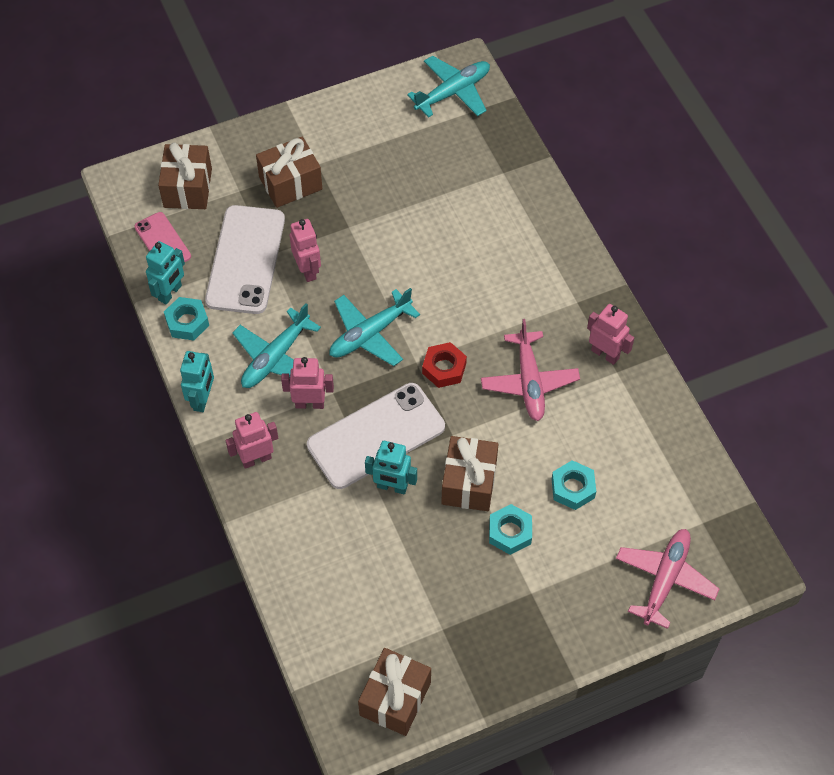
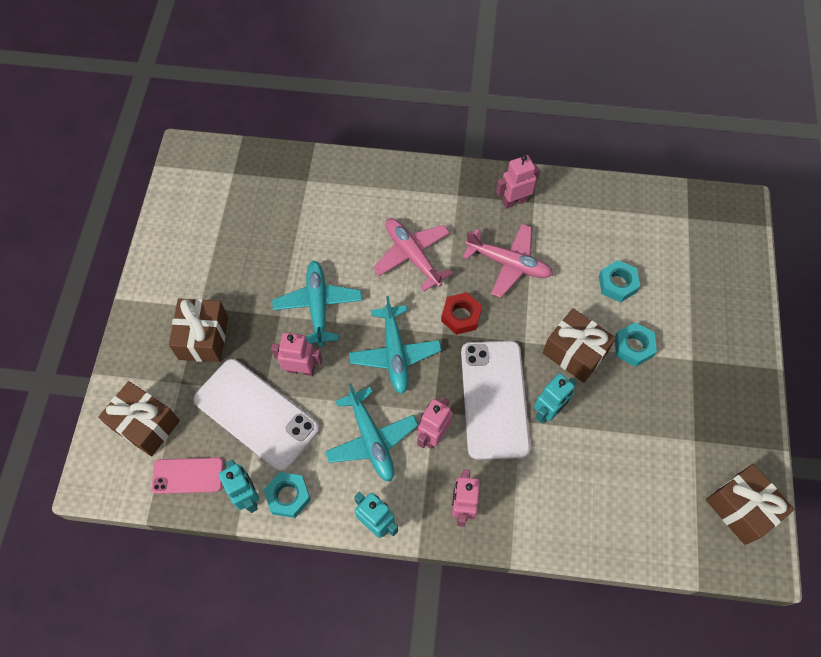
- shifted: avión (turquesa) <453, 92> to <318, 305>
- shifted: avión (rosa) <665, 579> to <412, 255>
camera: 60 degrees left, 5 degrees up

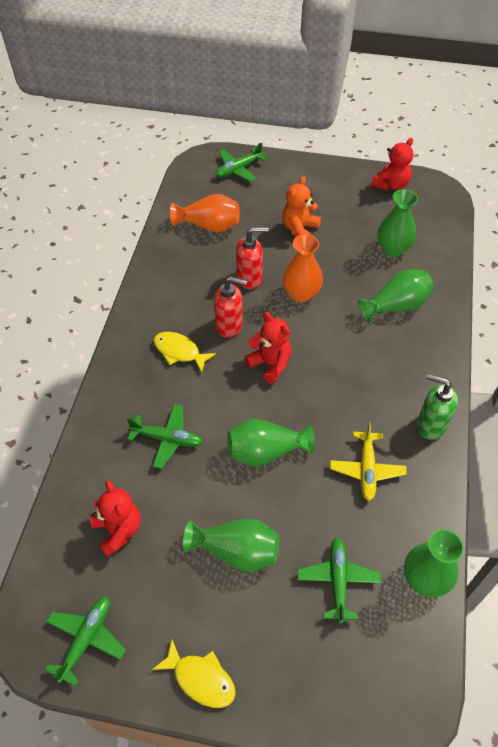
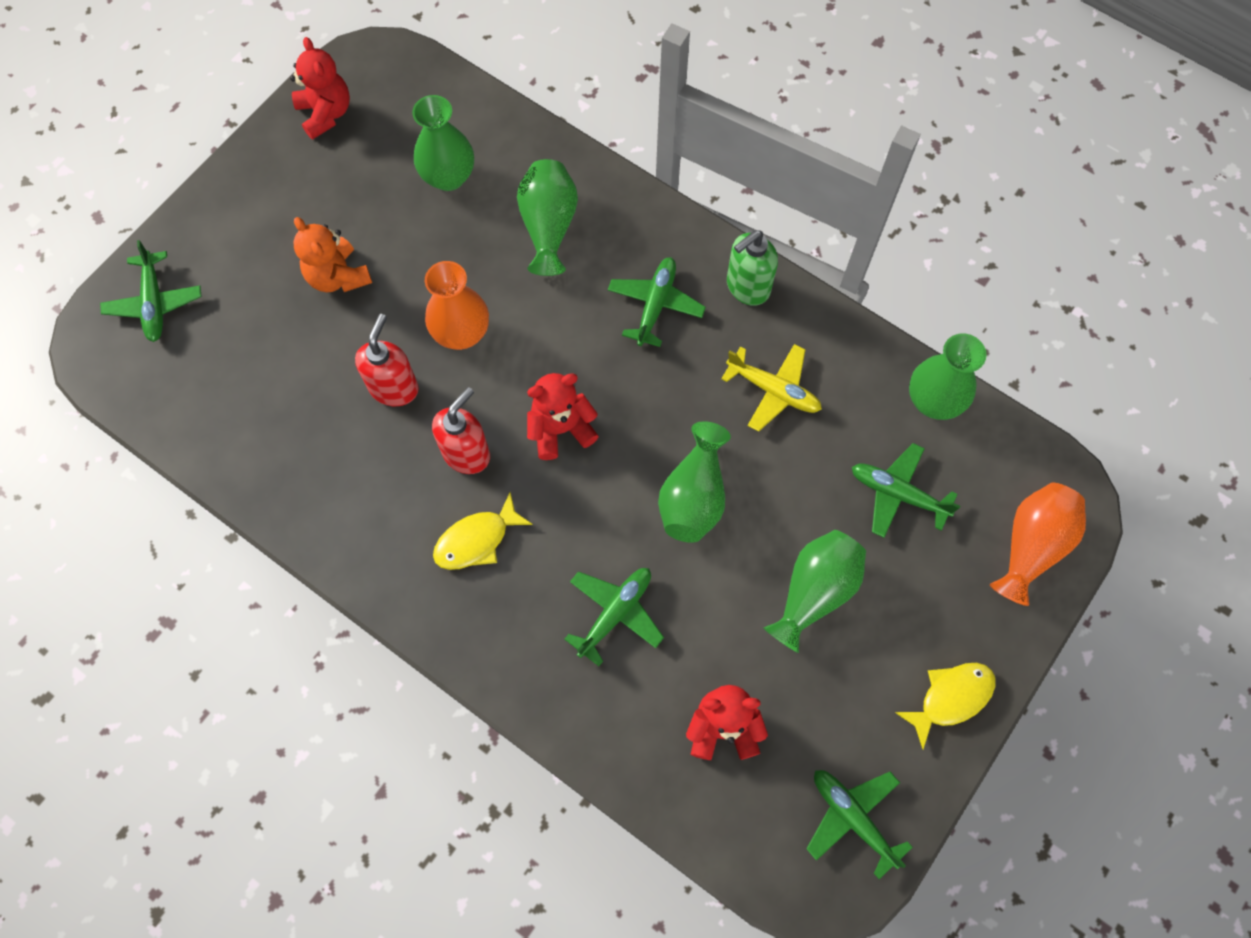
- new: avión (verde) <655, 305>
- shifted: florero (naranja) <209, 225> to <1031, 546>
camera: 65 degrees left, 15 degrees up

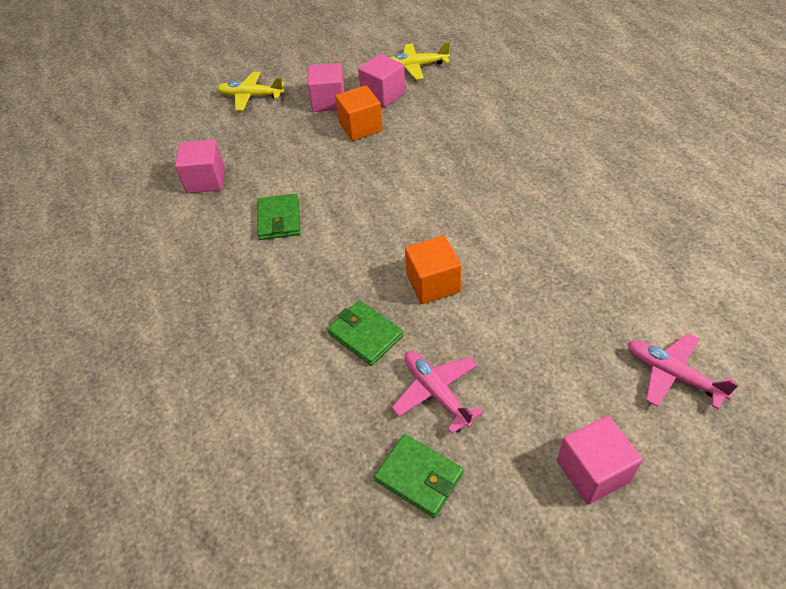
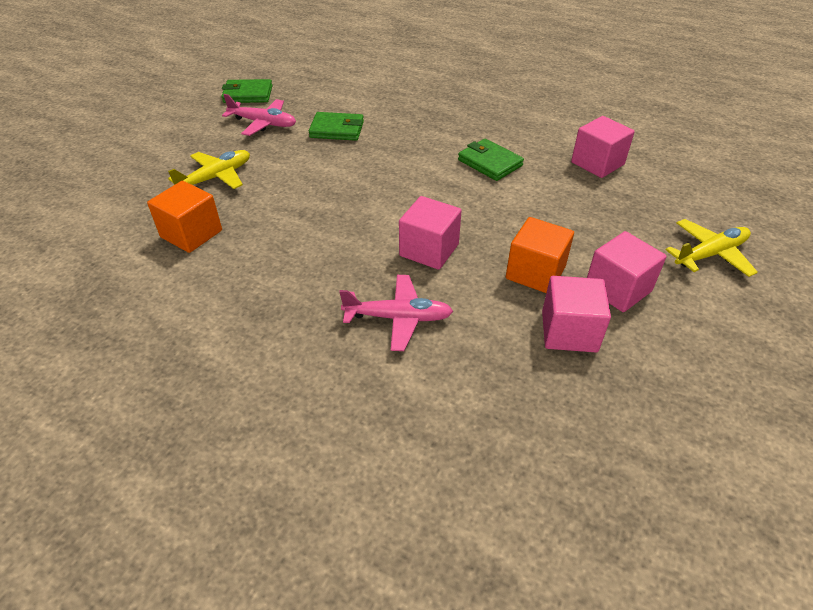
- shifted: avión (amarillo) <415, 67> to <216, 177>
- shifted: cubo (naranja) <433, 283> to <191, 234>
- shifted: cubo (rosa) <593, 471> to <429, 250>
- shifted: avión (rosa) <672, 375> to <398, 318>
camera: 140 degrees right, 5 degrees down

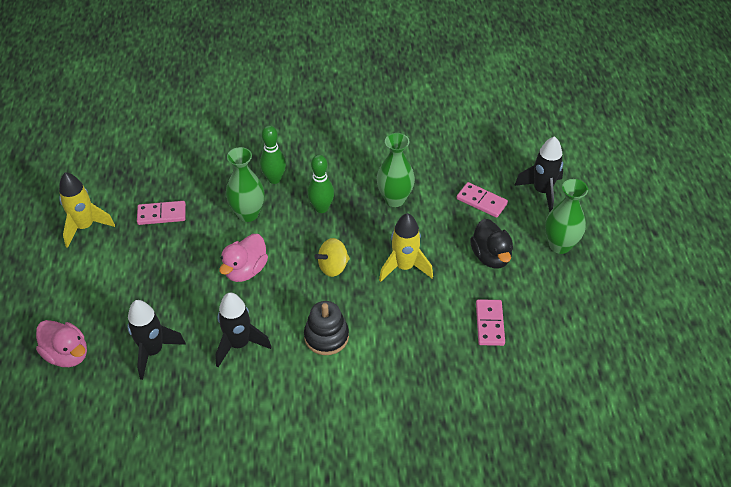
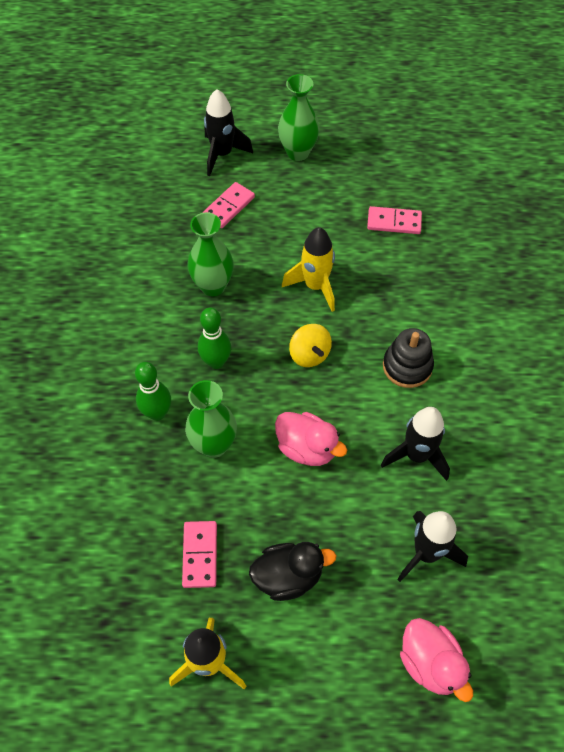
- shifted: pato (negro) <491, 256> to <288, 577>
- rotated: pato (rosa) <67, 354> = <430, 663> 105 degrees clockwise
camera: 85 degrees left, 10 degrees up

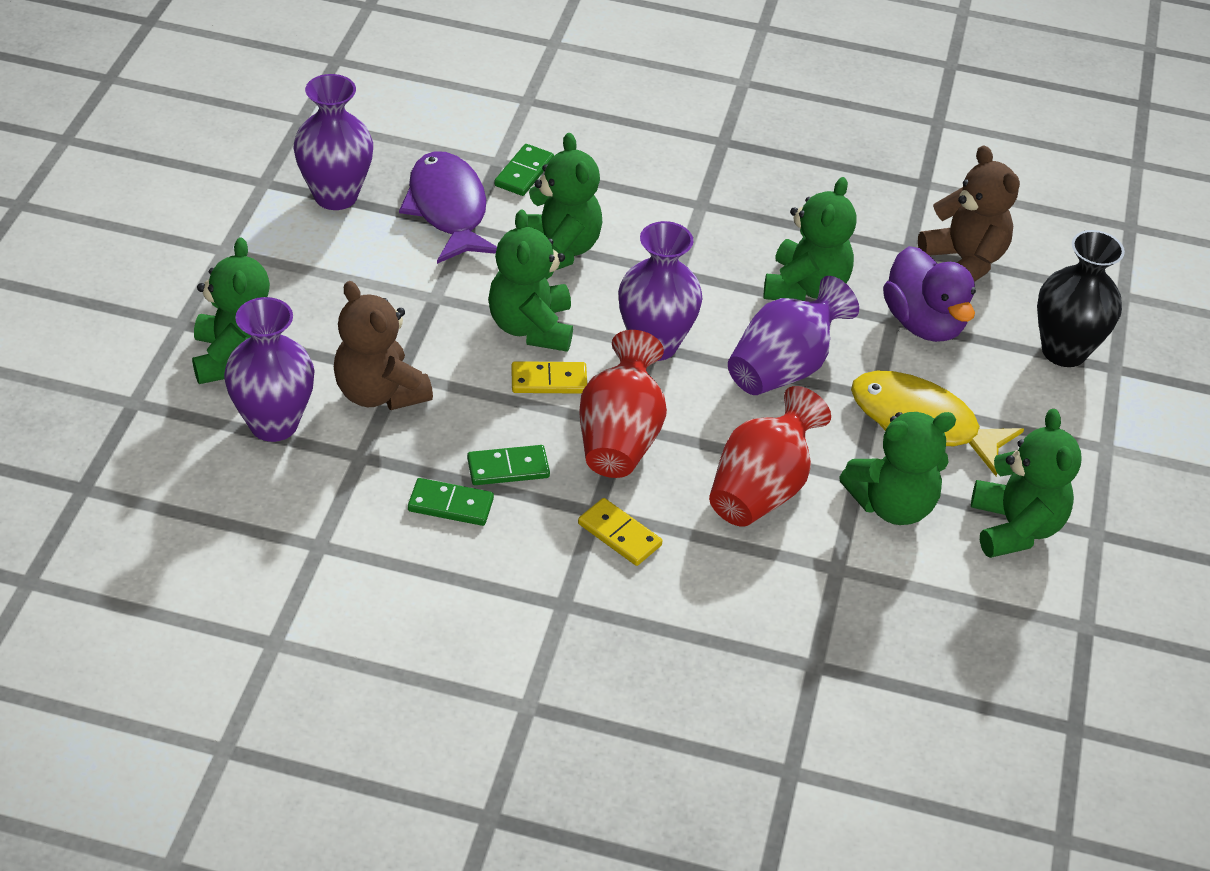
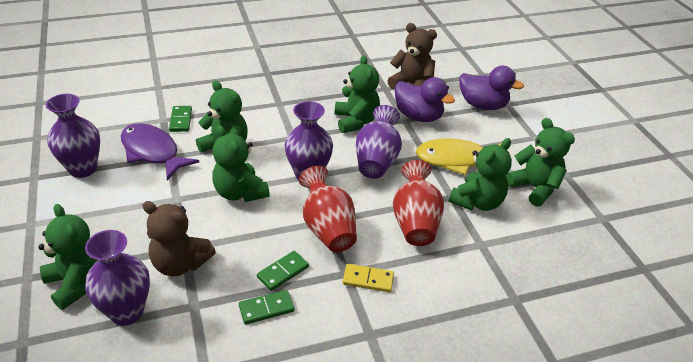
- gone: ficha de dominó (amarillo) <549, 380>
- swapped: florero (negro) <1064, 351> to pato (morado) <482, 105>
camera: 30 degrees left, 5 degrees down

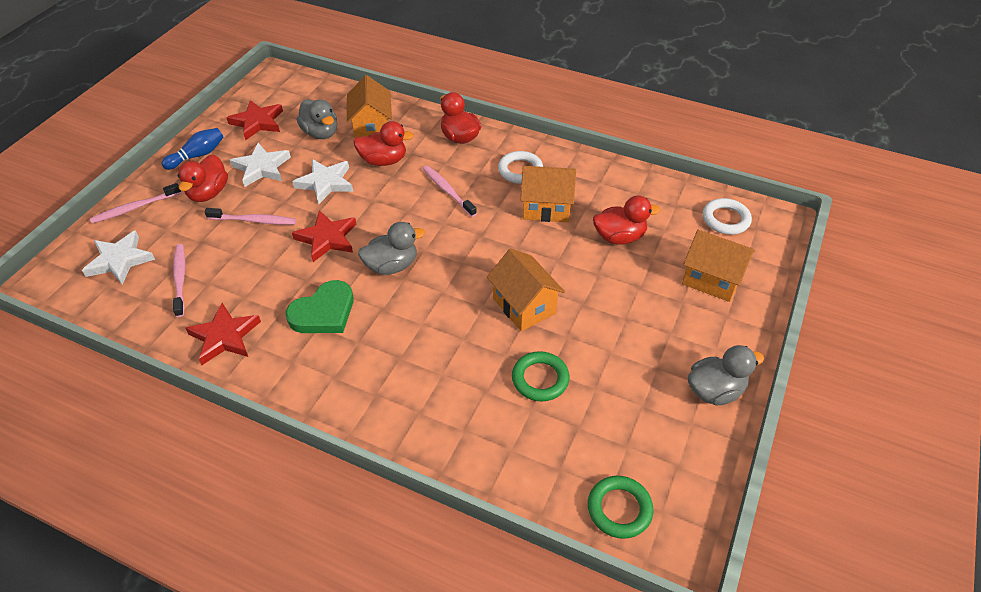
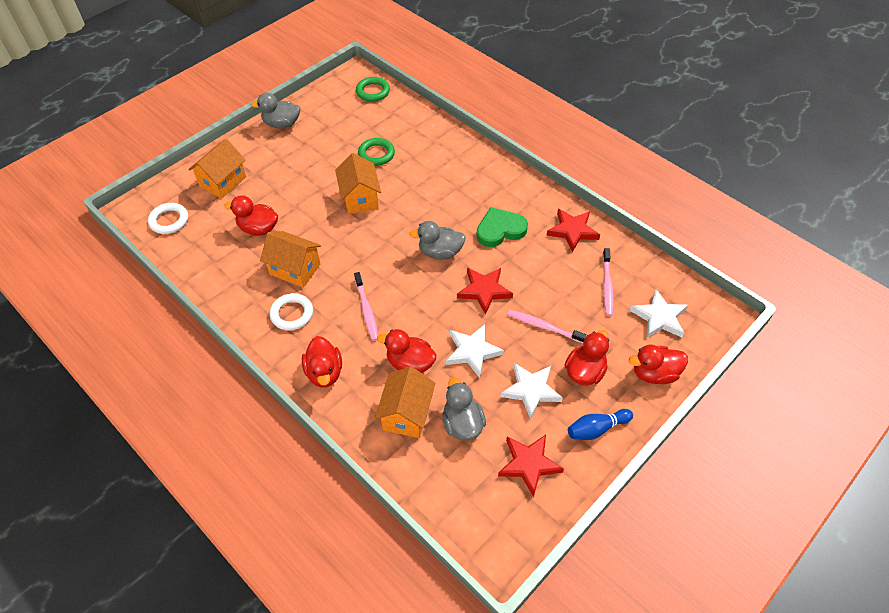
- swapped: cepillo de dientes (rosa) <135, 208> to pato (rojo) <654, 373>
- rotated: casa (naranja) <711, 279> = <223, 182> 75 degrees clockwise
camera: 160 degrees left, 5 degrees up

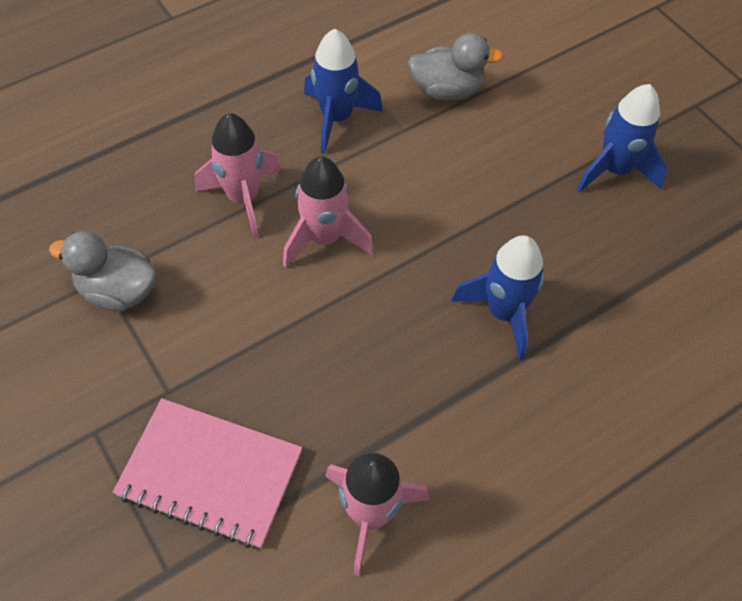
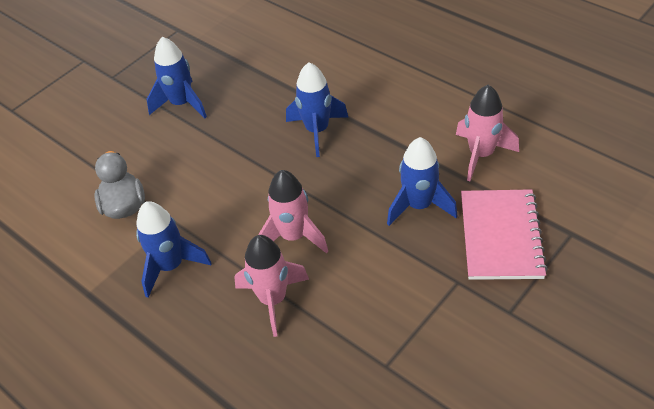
- gone: pato (gris) <118, 291>
- new: cohete (azul) <419, 206>
camera: 100 degrees left, 10 degrees down

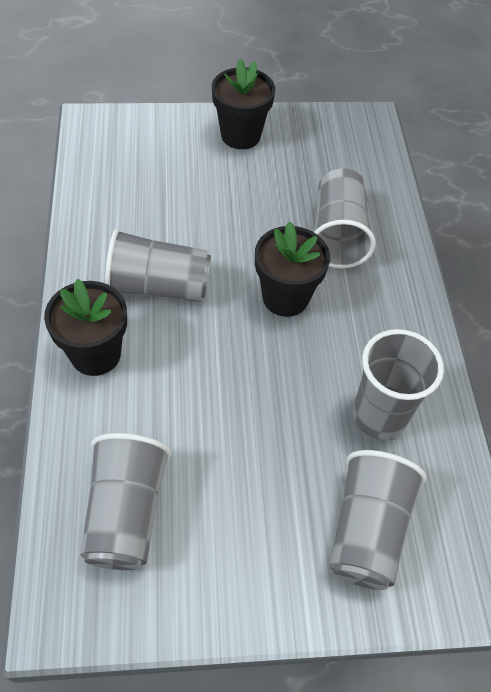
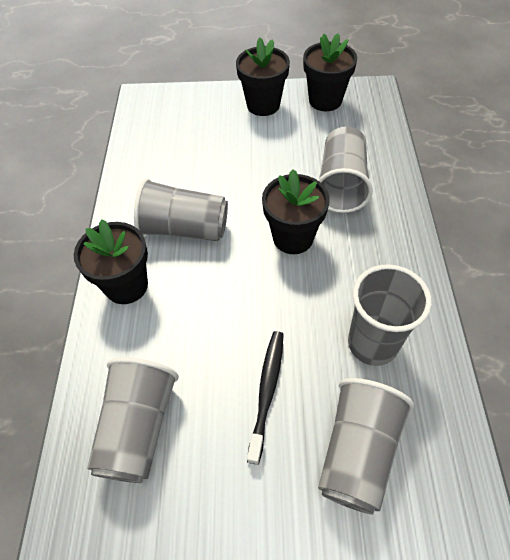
- new: cepillo de dientes (negro) <267, 391>
- new: maceta (negro) <325, 100>
camera: 10 degrees right, 0 degrees up

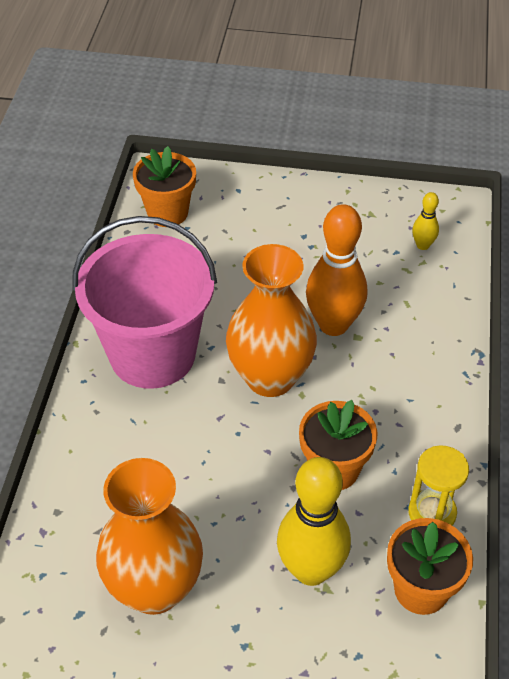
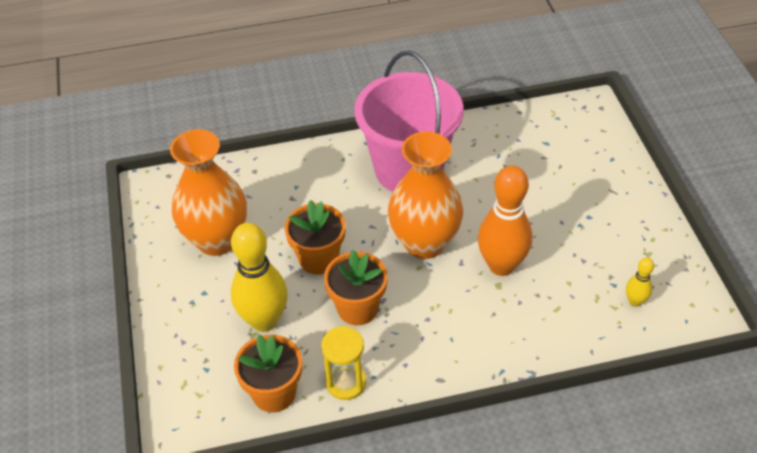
- shifted: maceta (naranja) <167, 213> to <318, 259>
camera: 70 degrees right, 0 degrees up

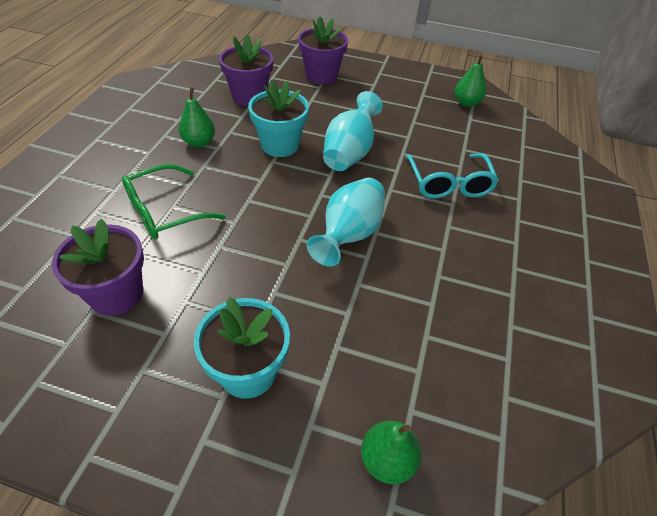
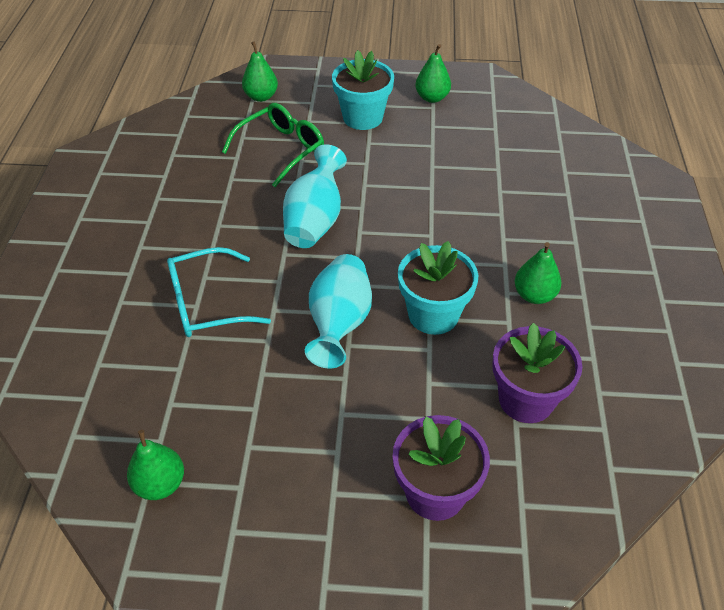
- gone: maceta (morado) <117, 294>
- new: pera (verde) <432, 98>
- shifted: gafas (verde) <164, 212> to <281, 149>
- rotated: gafas (turquesa) <449, 184> = <206, 303> 90 degrees counterclockwise
camera: 170 degrees right, 0 degrees up

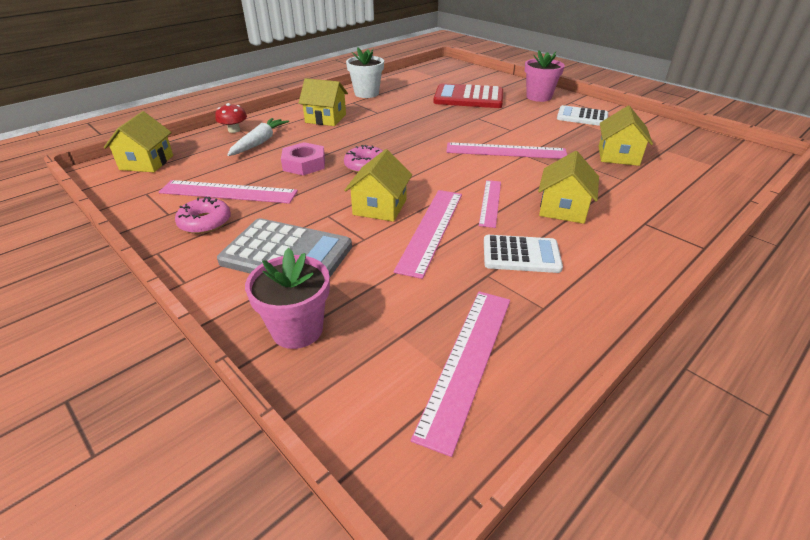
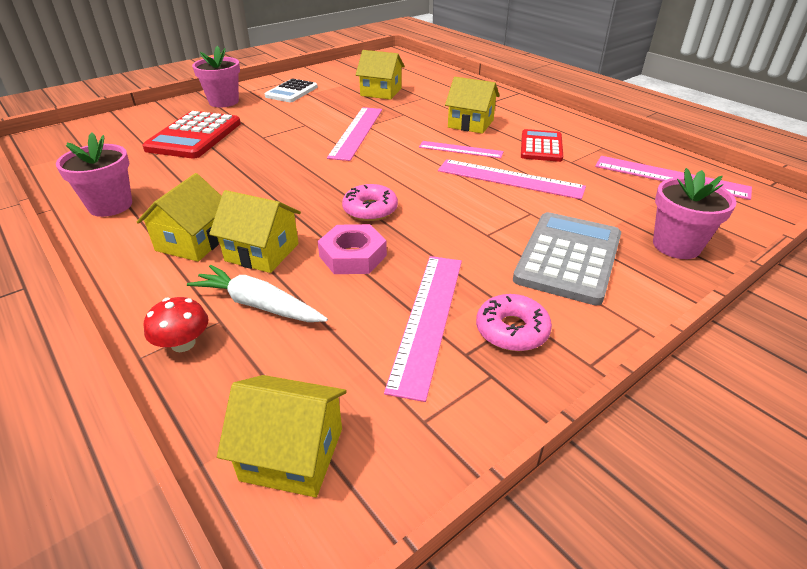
- shifted: casa (amarillo) <380, 207> to <262, 252>
- repainted: maceta (blanco) <366, 93> to maceta (rosa) <110, 205>
- repainted: calculadora (blanco) <521, 255> to calculadora (rojo) <541, 147>
camera: 85 degrees left, 0 degrees up

